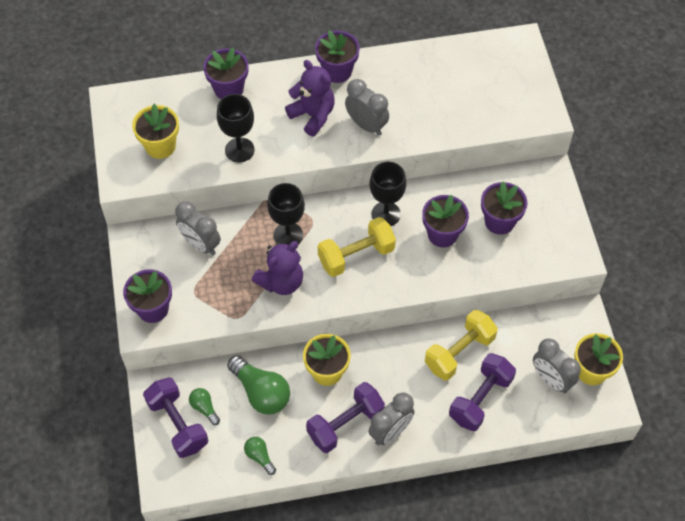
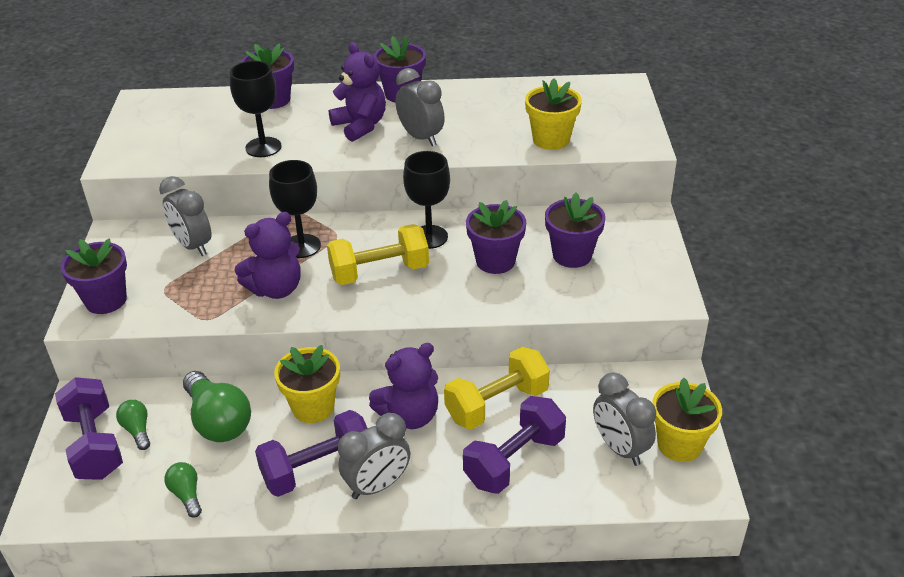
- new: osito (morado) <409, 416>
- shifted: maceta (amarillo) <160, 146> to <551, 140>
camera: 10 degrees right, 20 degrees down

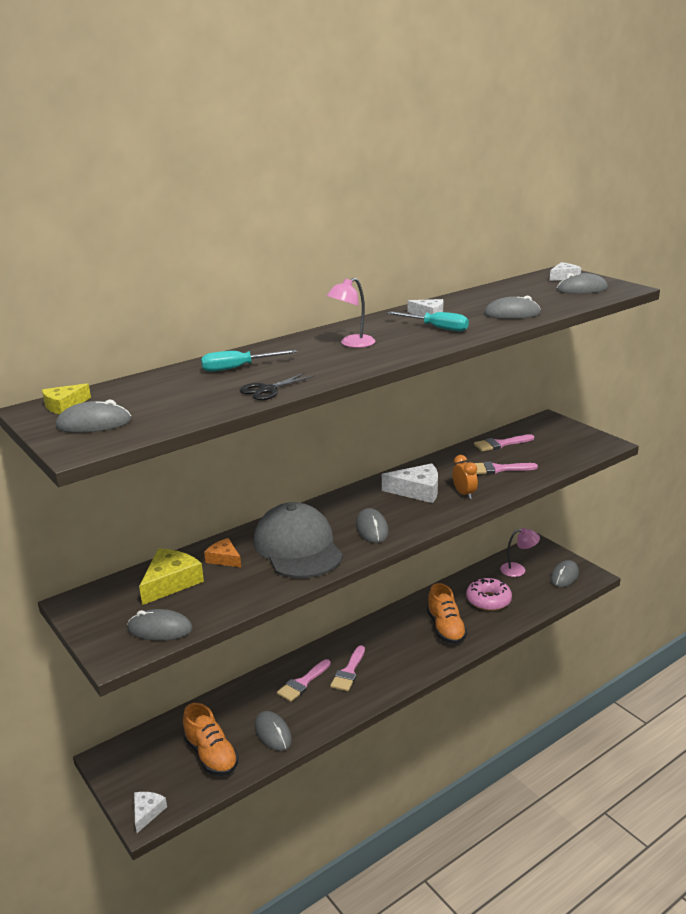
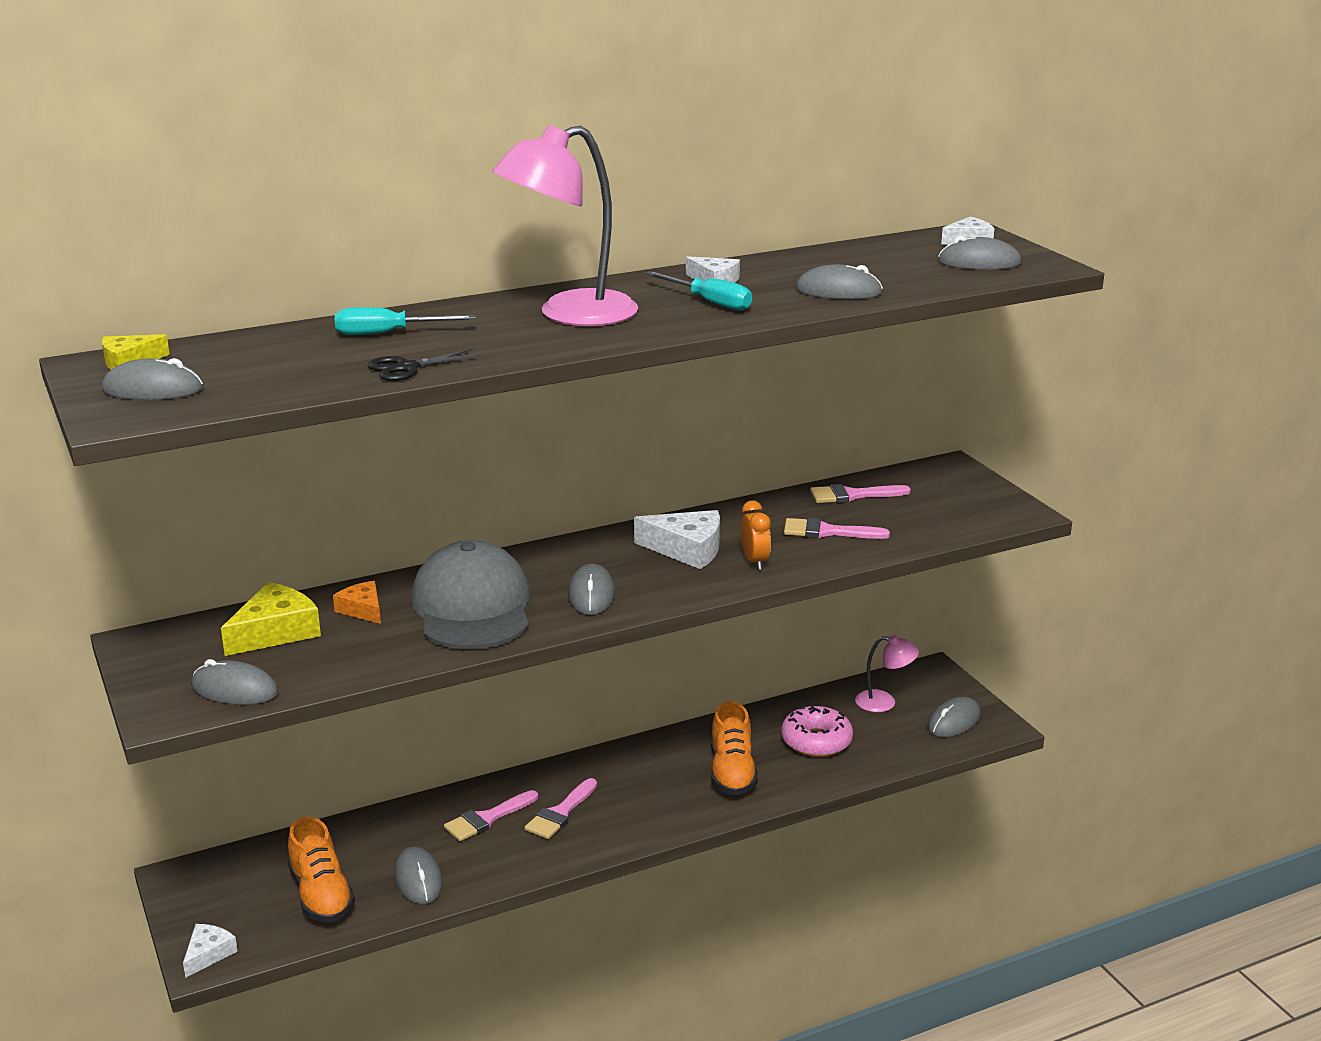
- scaled: lámpara (rosa) <352, 344> = <570, 314> x1.90
camera: 10 degrees right, 0 degrees up

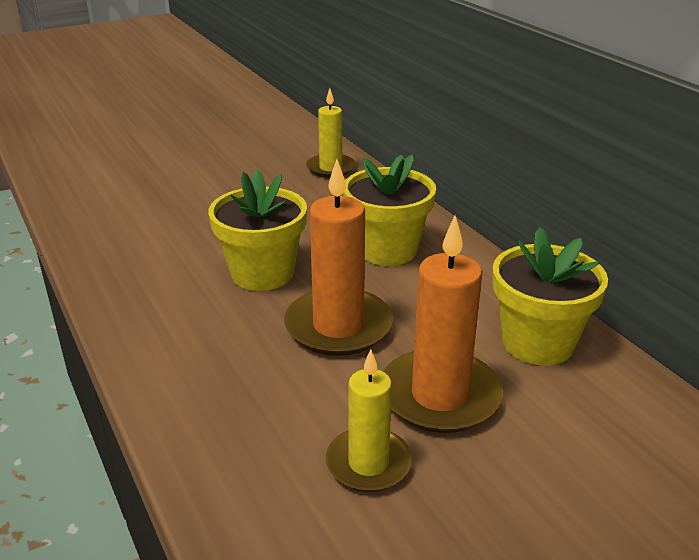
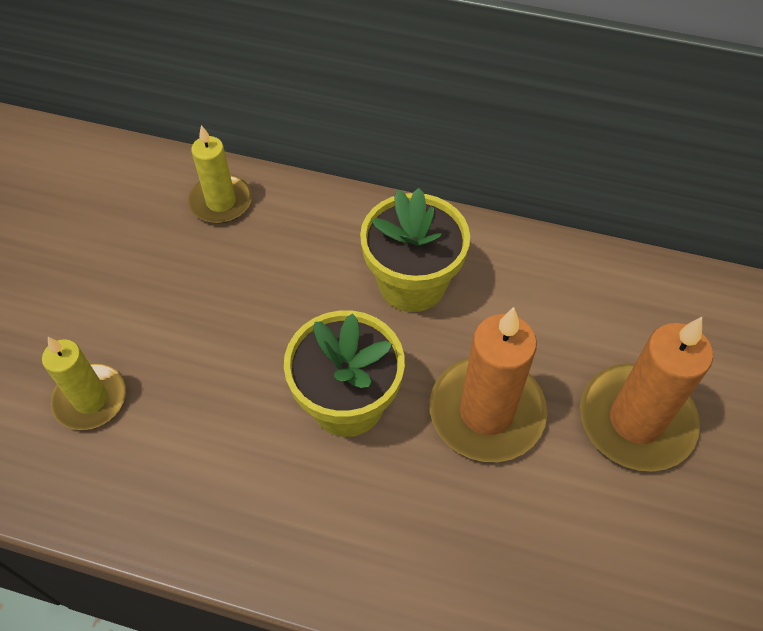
- gone: maceta (amarillo) <537, 343>
- shifted: vela (amarillo) <368, 463> to <90, 399>
camera: 45 degrees left, 25 degrees up

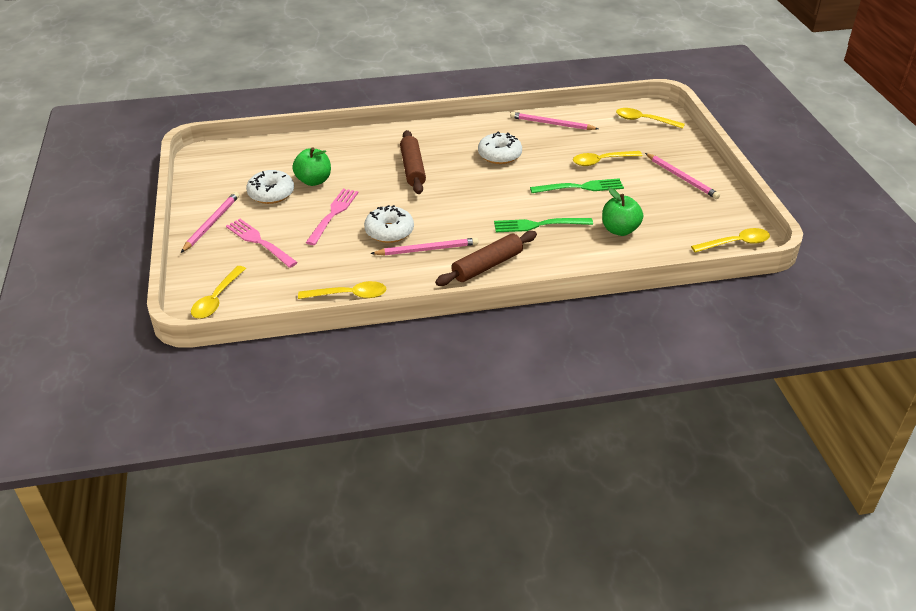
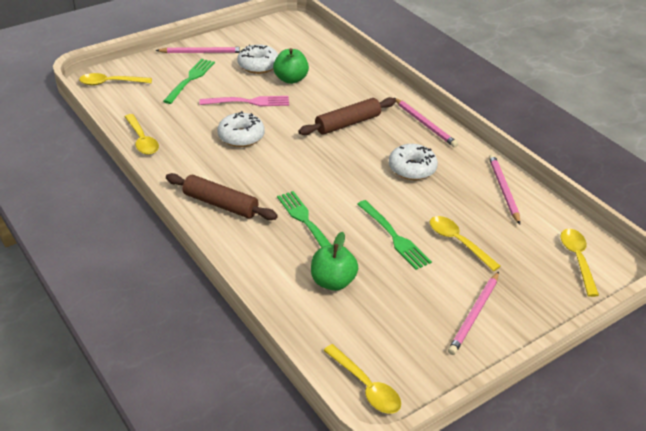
- shifted: lápiz (rosa) <427, 249> to <425, 124>
- repainted: tenedor (rosa) <259, 242> to tenedor (verde) <190, 79>
camera: 65 degrees right, 0 degrees up

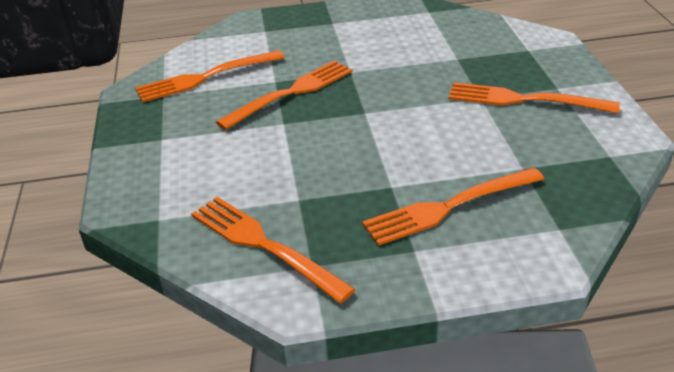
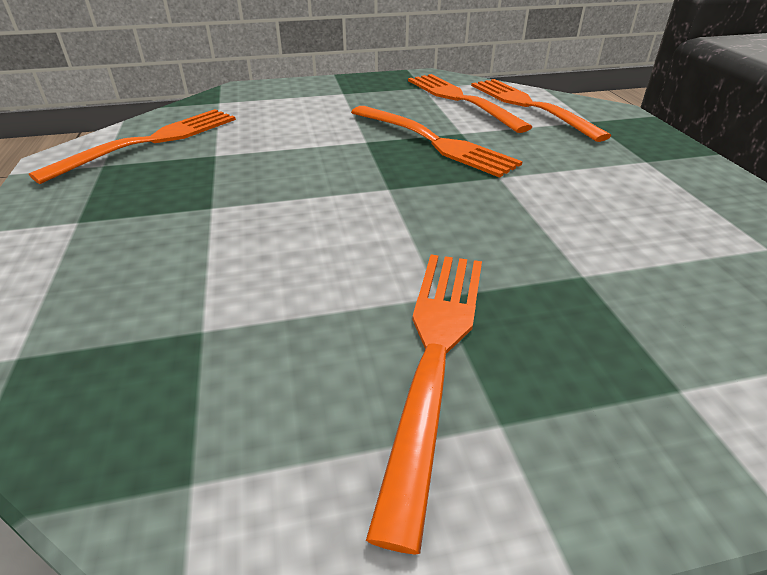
- shifted: tenedor (naranja) <449, 207> to <530, 106>
camera: 85 degrees right, 0 degrees up

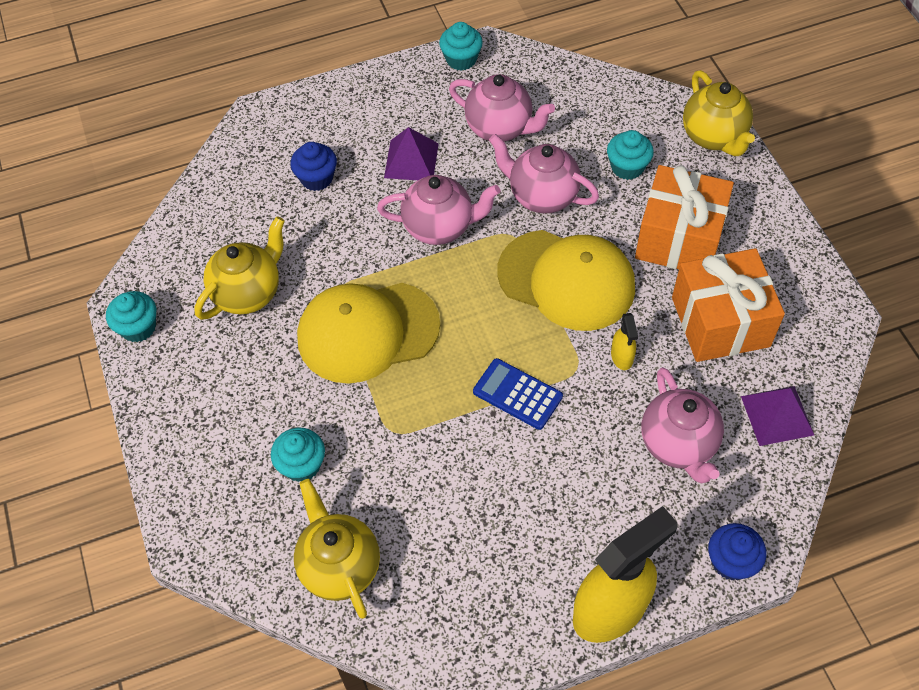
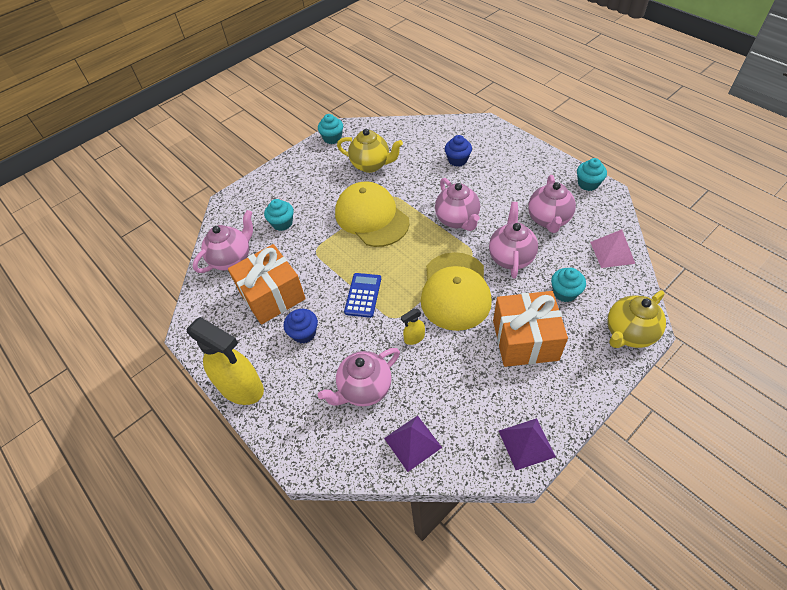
- new: pirámide (rosa) <612, 252>
- shifted: pirámide (morado) <411, 160> to <526, 443>
- shifted: regalo (naranja) <720, 322> to <272, 295>
- shifted: magdalena (azul) <731, 561> to <304, 333>
- repainted: tetera (amarillo) <339, 566> to tetera (rosa) <232, 259>
camera: 70 degrees right, 5 degrees down

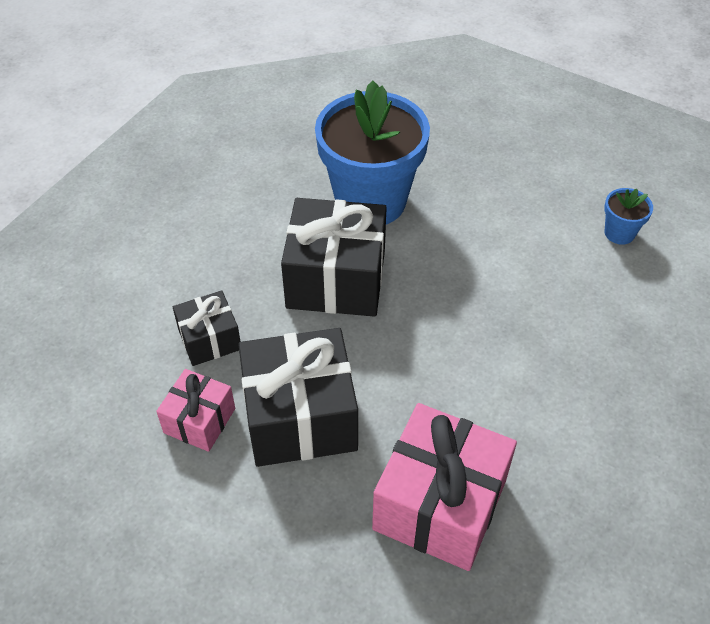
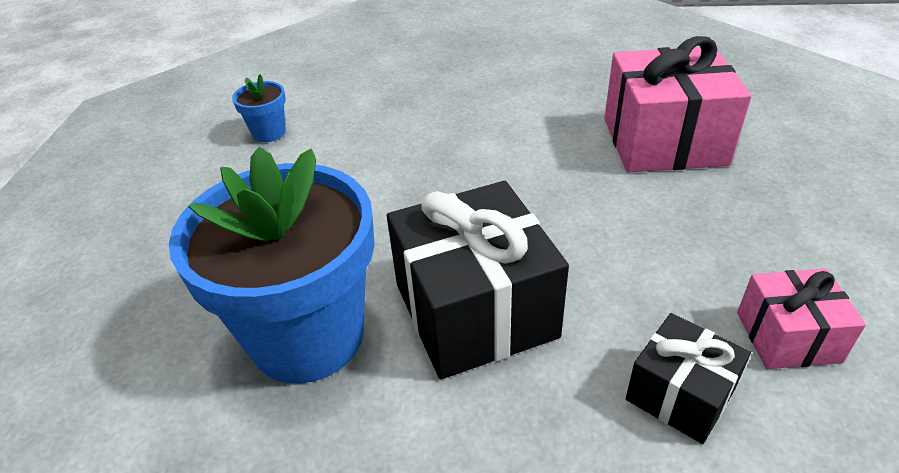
- gone: regalo (negro) <300, 417>
camera: 115 degrees left, 10 degrees down

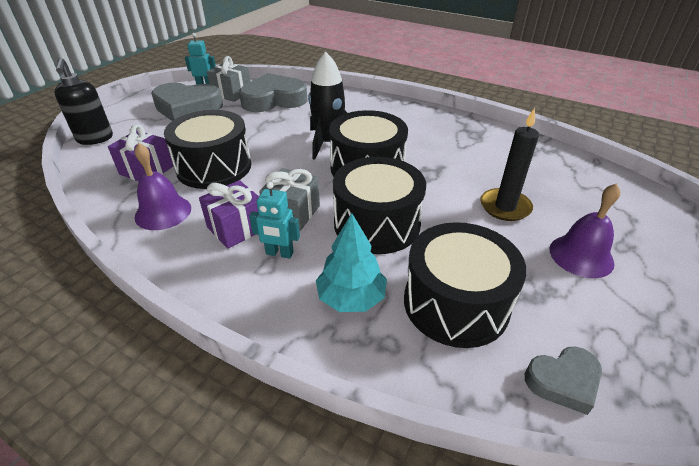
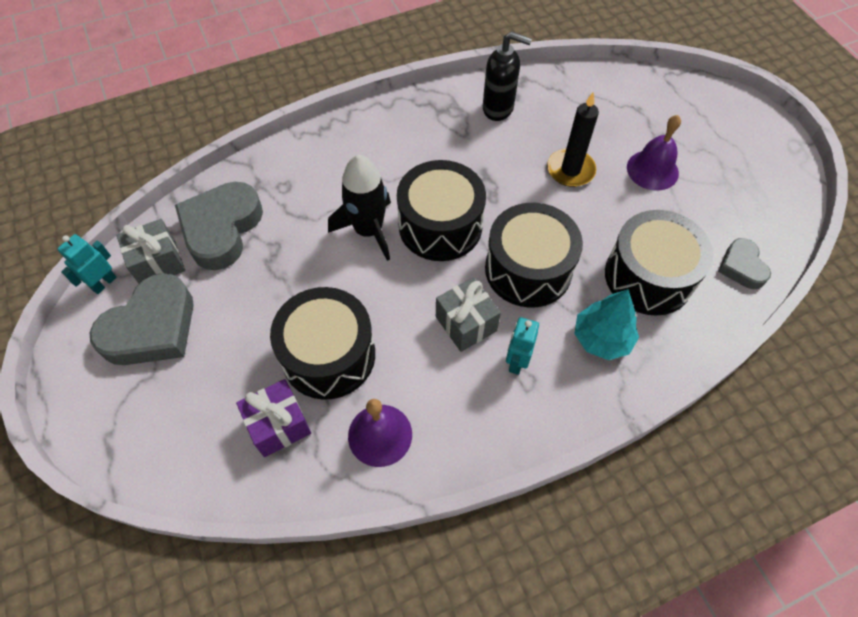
- gone: regalo (morado) <237, 228>
- shifted: dispensador de jabón (negro) <95, 139> to <498, 108>
- rotated: robot (turquesa) <279, 253> = <516, 362> 150 degrees clockwise
- rotated: corazón (gris) <563, 381> = <741, 267> 150 degrees clockwise
camera: 55 degrees left, 20 degrees up

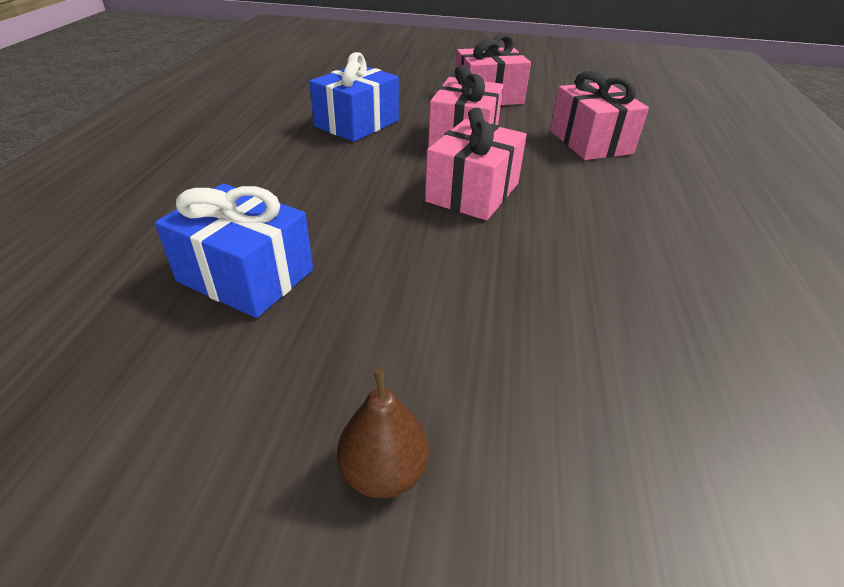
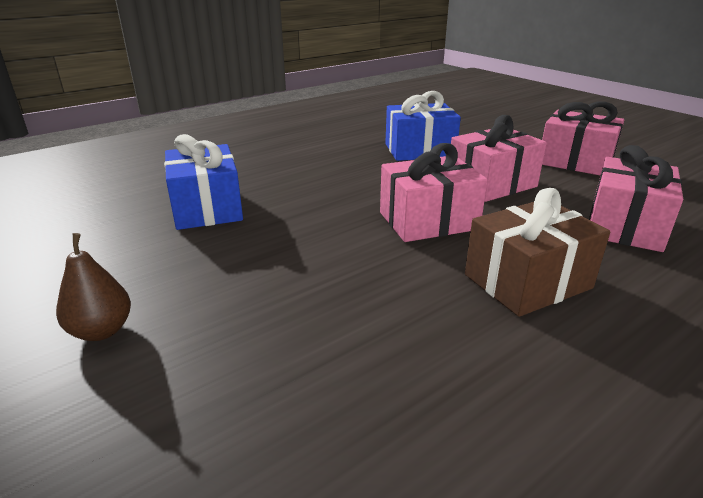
- new: regalo (marrón) <527, 281>
camera: 45 degrees right, 10 degrees down

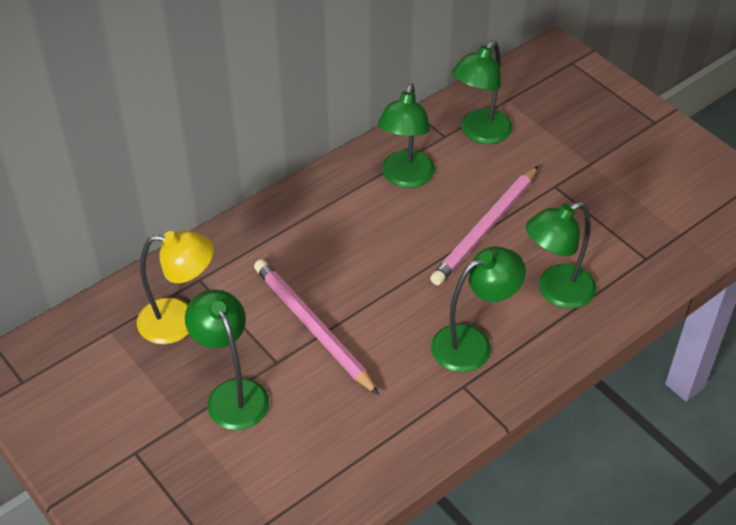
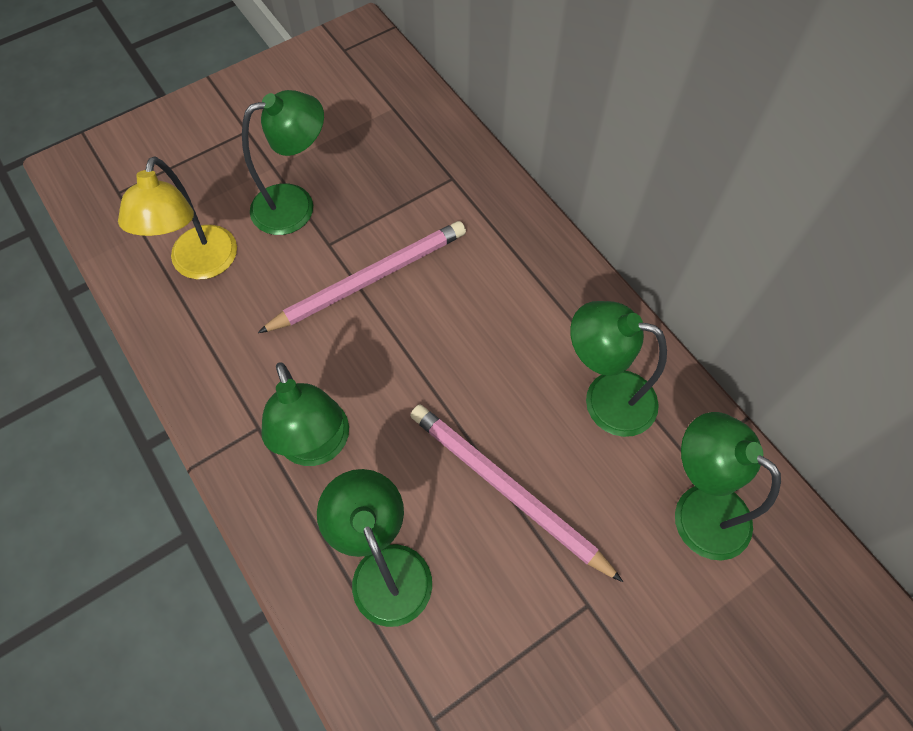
- shifted: lámpara (amarillo) <180, 321> to <201, 265>
camera: 95 degrees right, 15 degrees up

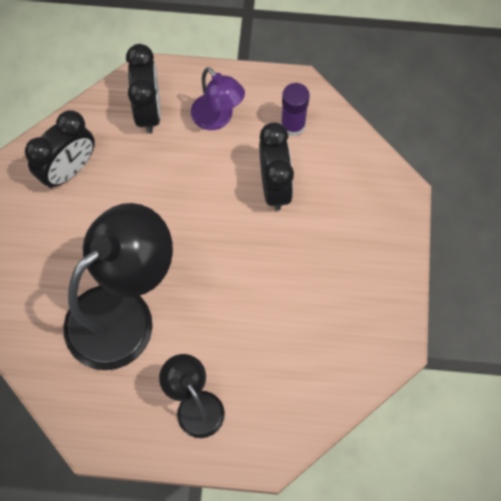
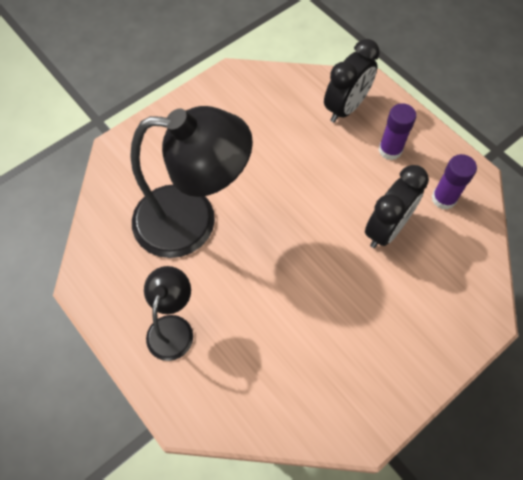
- gone: despertador (negro) <69, 170>
- swapped: lámpara (morado) <217, 119> to barra de pegamento (morado) <390, 150>
camera: 45 degrees right, 5 degrees down

